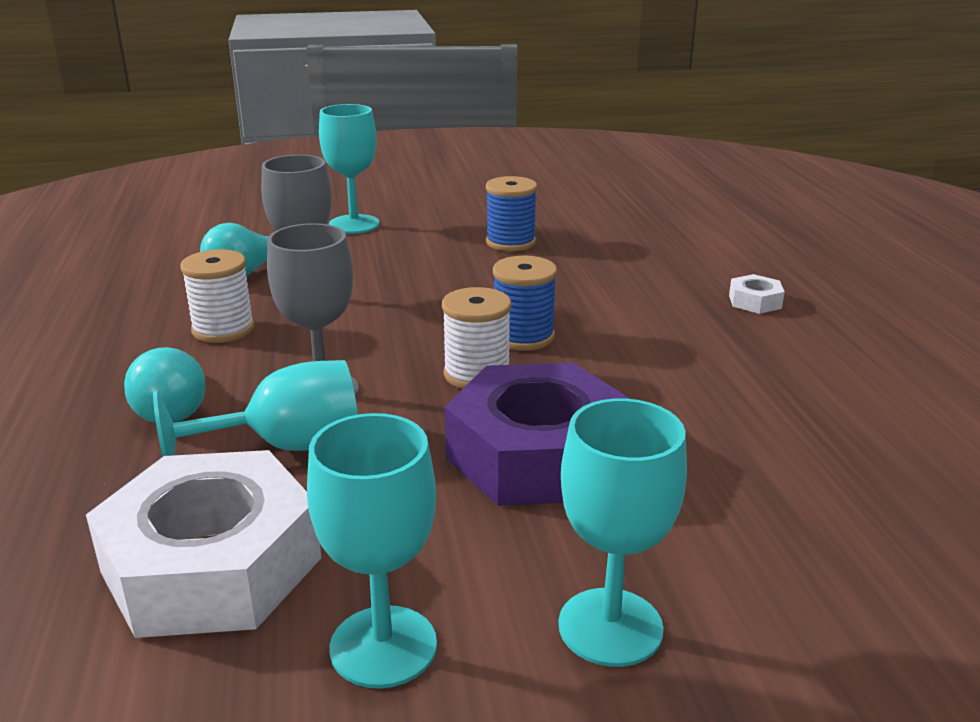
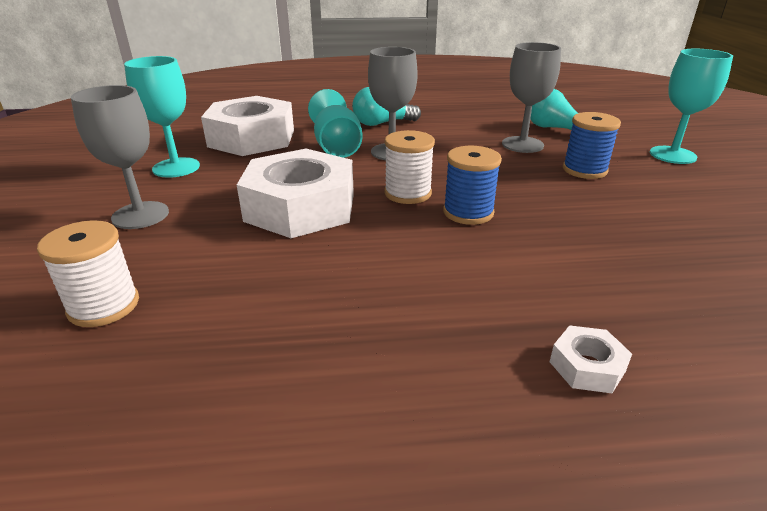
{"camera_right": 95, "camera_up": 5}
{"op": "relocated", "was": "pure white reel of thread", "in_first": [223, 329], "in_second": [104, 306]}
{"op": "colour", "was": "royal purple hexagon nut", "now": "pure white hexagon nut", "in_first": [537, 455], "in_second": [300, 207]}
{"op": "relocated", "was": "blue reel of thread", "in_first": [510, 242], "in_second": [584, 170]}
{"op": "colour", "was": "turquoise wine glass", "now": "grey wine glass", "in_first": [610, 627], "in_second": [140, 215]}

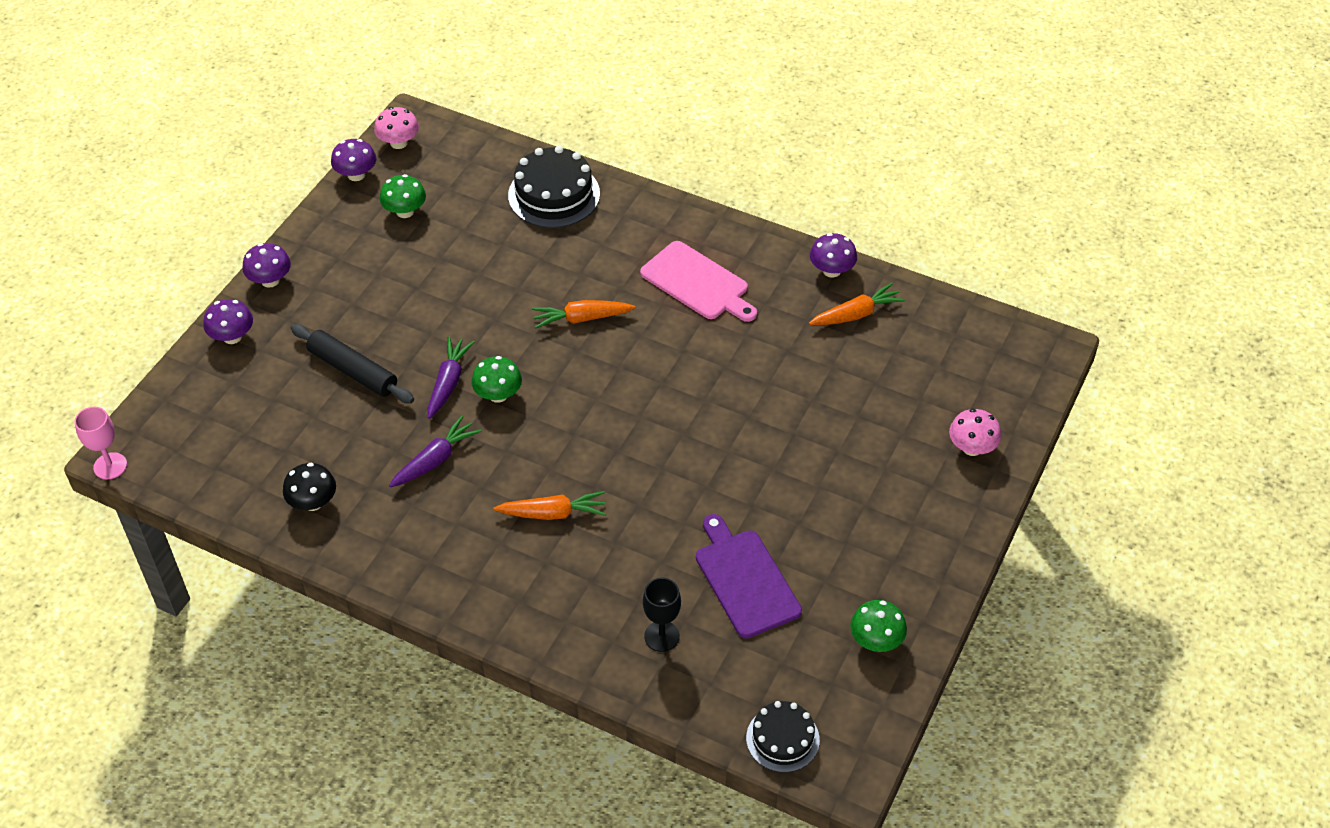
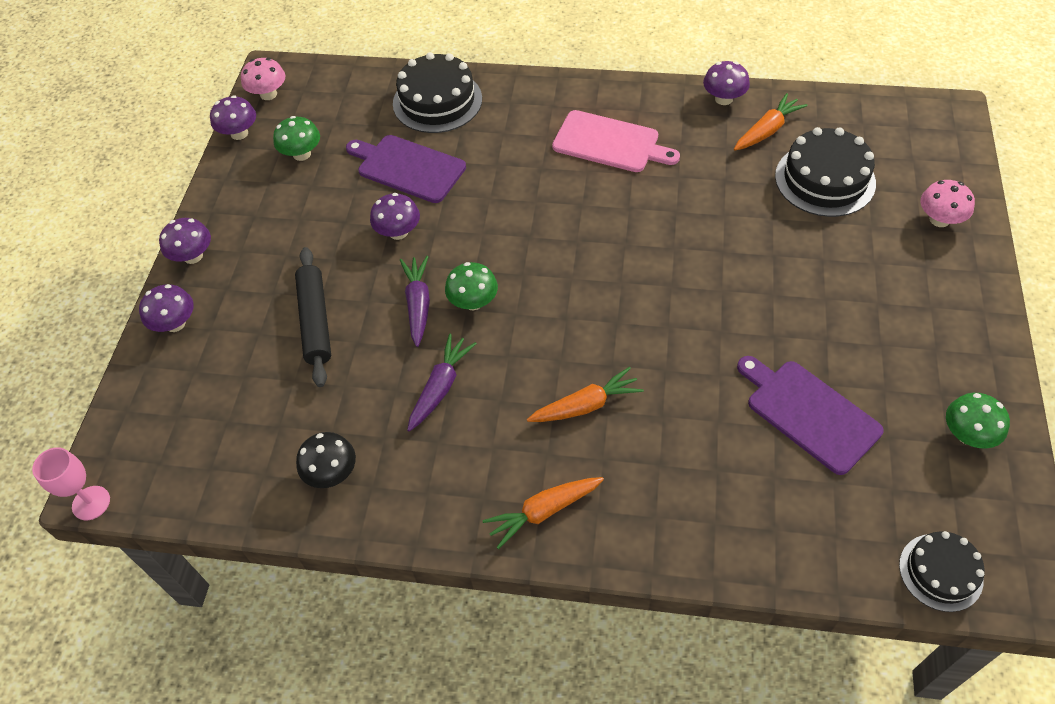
{"camera_right": -15, "camera_up": 5}
{"op": "spun", "was": "ebony rolling pin", "in_first": [353, 371], "in_second": [315, 321], "clockwise": 60}
{"op": "relocated", "was": "orange-coloured root vegetable", "in_first": [581, 318], "in_second": [543, 511]}
{"op": "missing", "was": "ebony wine glass", "in_first": [662, 636]}
{"op": "appeared", "now": "royal purple chopping board", "in_second": [408, 168]}
{"op": "appeared", "now": "royal purple toadstool", "in_second": [398, 232]}
{"op": "appeared", "now": "ebony cake", "in_second": [825, 179]}

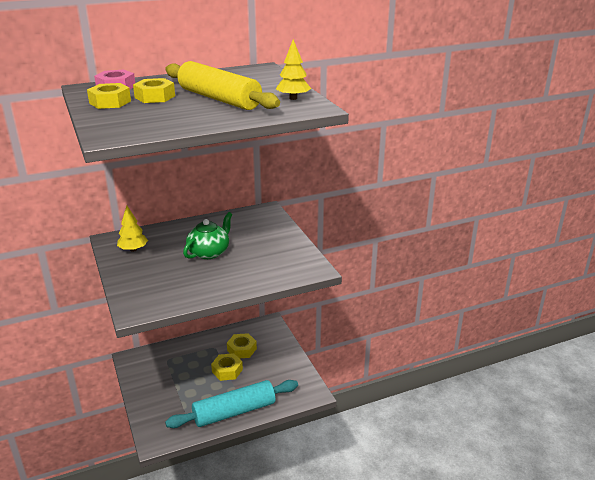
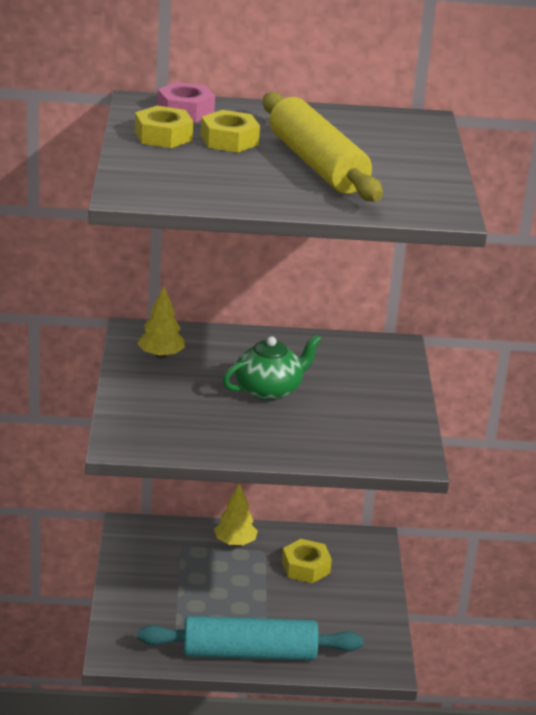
{"camera_right": 20, "camera_up": 0}
{"op": "missing", "was": "golden hexagon nut", "in_first": [227, 370]}
{"op": "relocated", "was": "golden toy tree", "in_first": [293, 98], "in_second": [235, 542]}

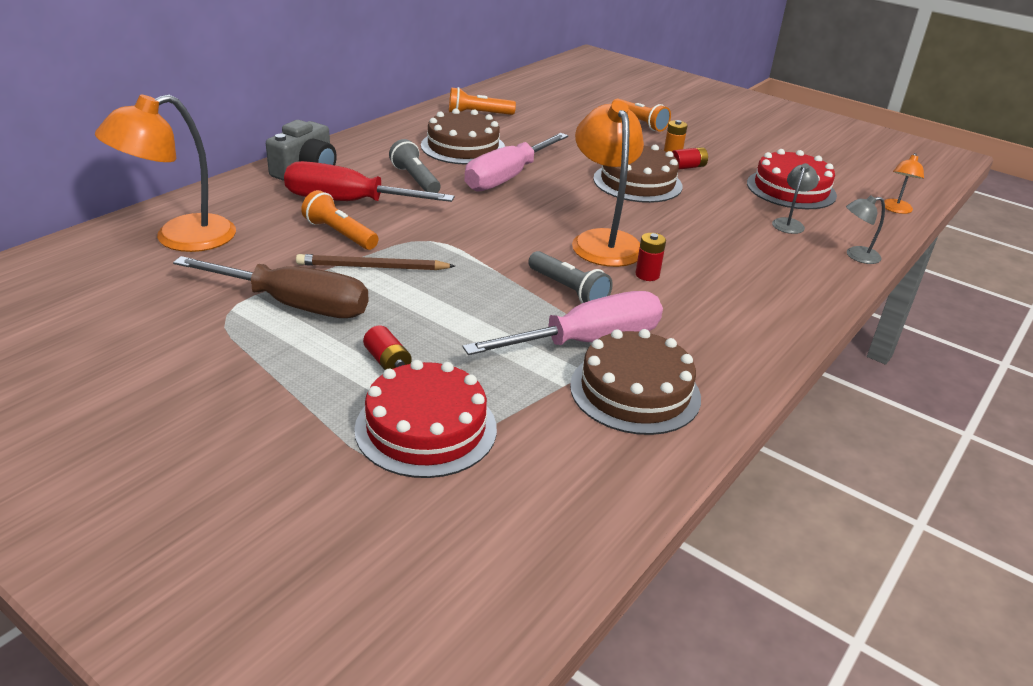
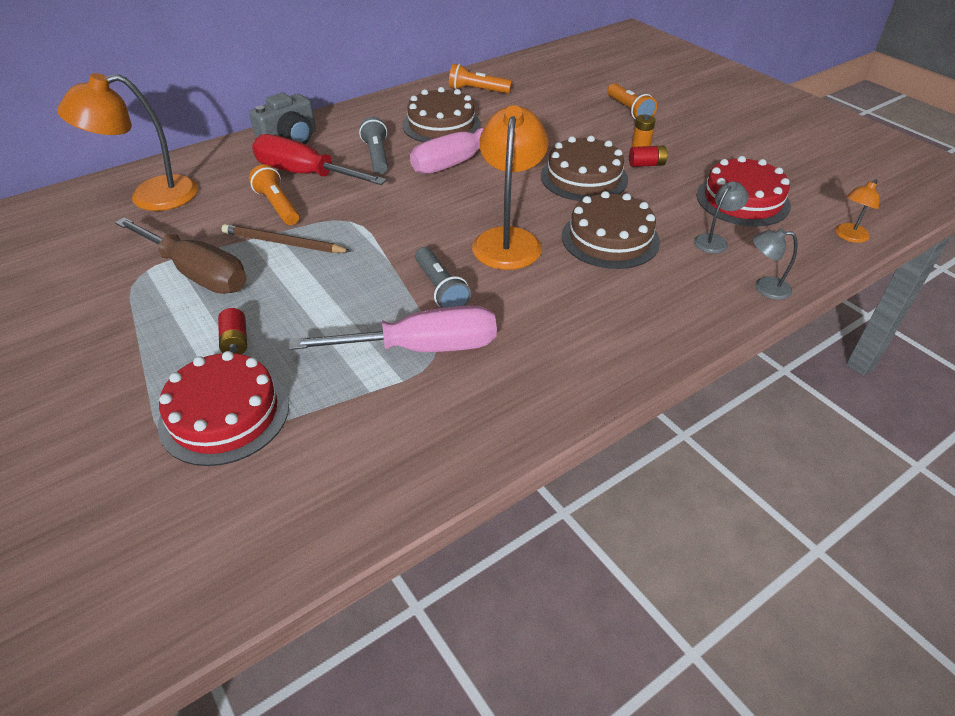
{"camera_right": 20, "camera_up": 10}
{"op": "relocated", "was": "dark brown cake", "in_first": [635, 391], "in_second": [610, 239]}
{"op": "missing", "was": "crimson battery", "in_first": [647, 275]}

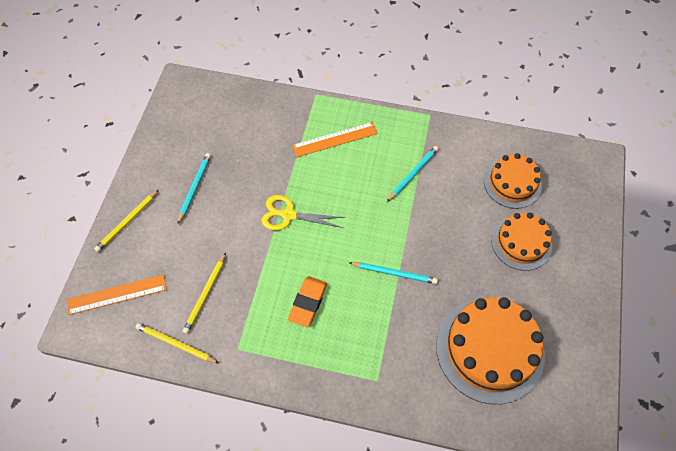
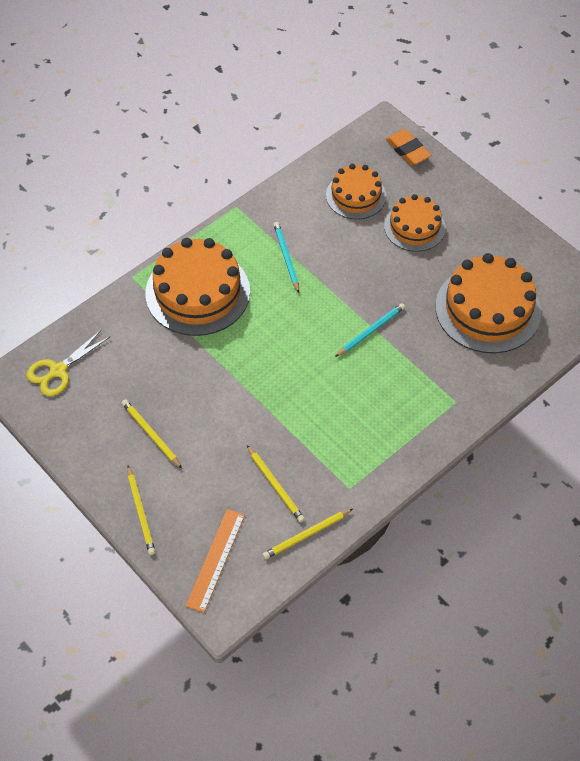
{"camera_right": -55, "camera_up": -5}
{"op": "colour", "was": "turquoise wooden pencil", "now": "golden wooden pencil", "in_first": [194, 187], "in_second": [151, 434]}
{"op": "relocated", "was": "golden scissors", "in_first": [289, 215], "in_second": [58, 370]}
{"op": "relocated", "was": "orange-coloured gum eraser", "in_first": [308, 303], "in_second": [407, 150]}
{"op": "exchanged", "was": "orange-coloured ruler", "now": "orange-coloured cake", "in_first": [335, 139], "in_second": [197, 292]}

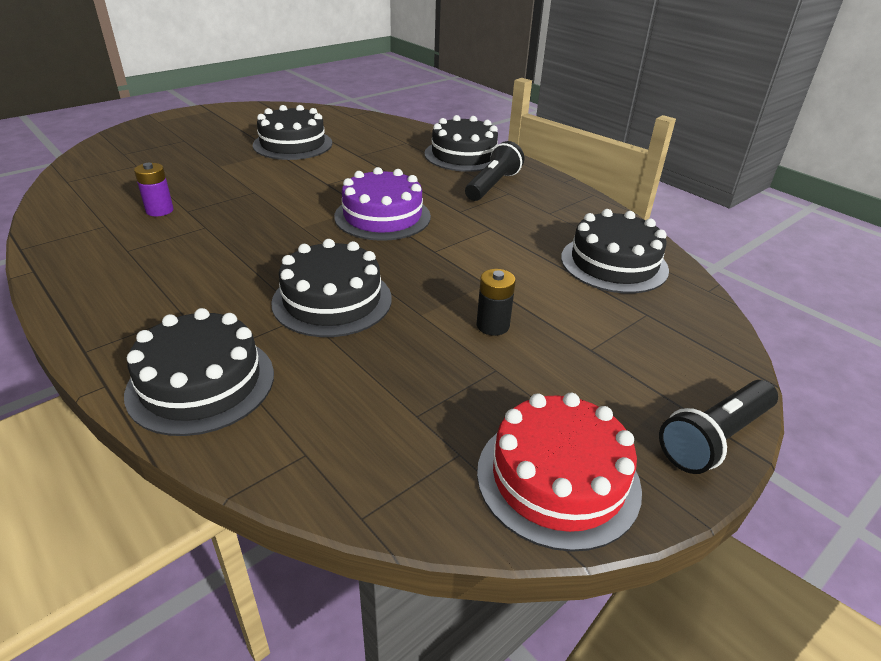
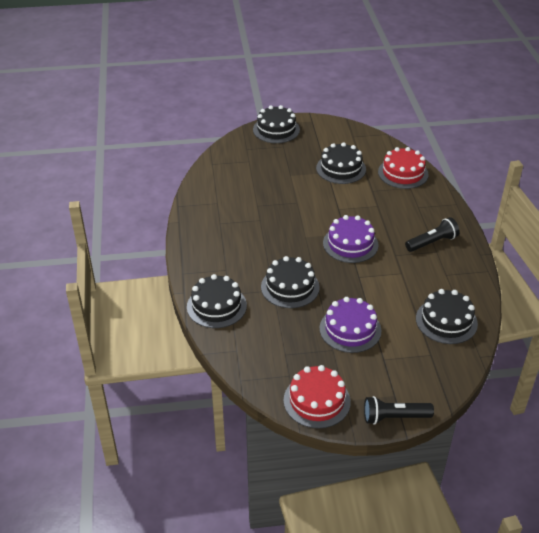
{"camera_right": 35, "camera_up": 5}
{"op": "missing", "was": "royal purple battery", "in_first": [159, 210]}
{"op": "relocated", "was": "ebony cake", "in_first": [463, 155], "in_second": [276, 130]}
{"op": "exchanged", "was": "ebony battery", "now": "royal purple cake", "in_first": [492, 325], "in_second": [350, 329]}
{"op": "appeared", "now": "crimson cake", "in_second": [403, 173]}

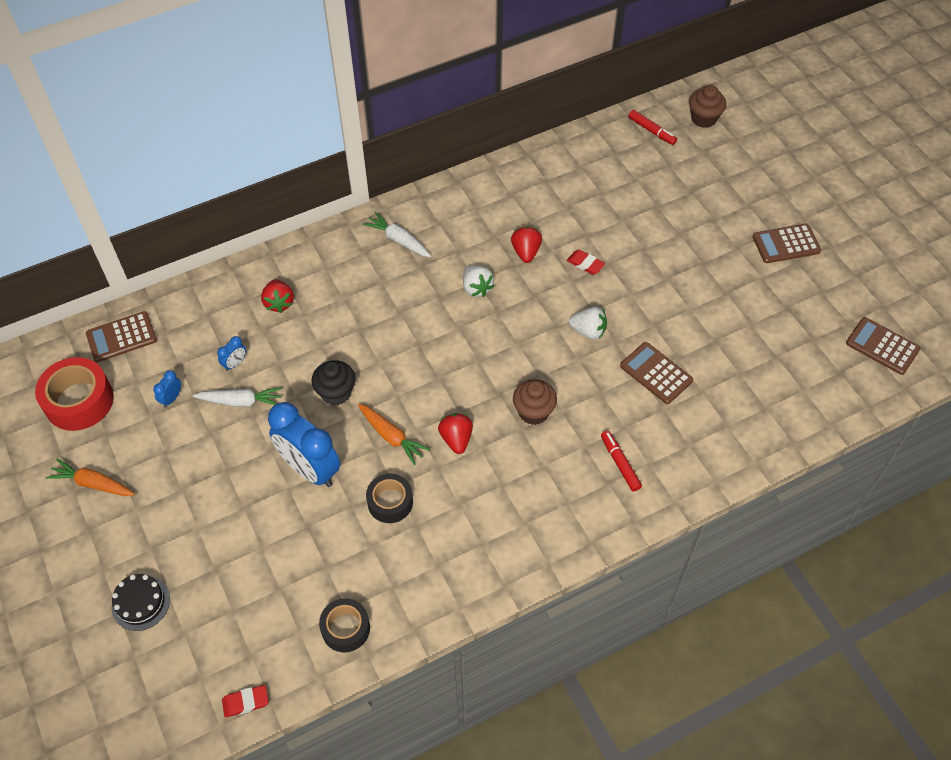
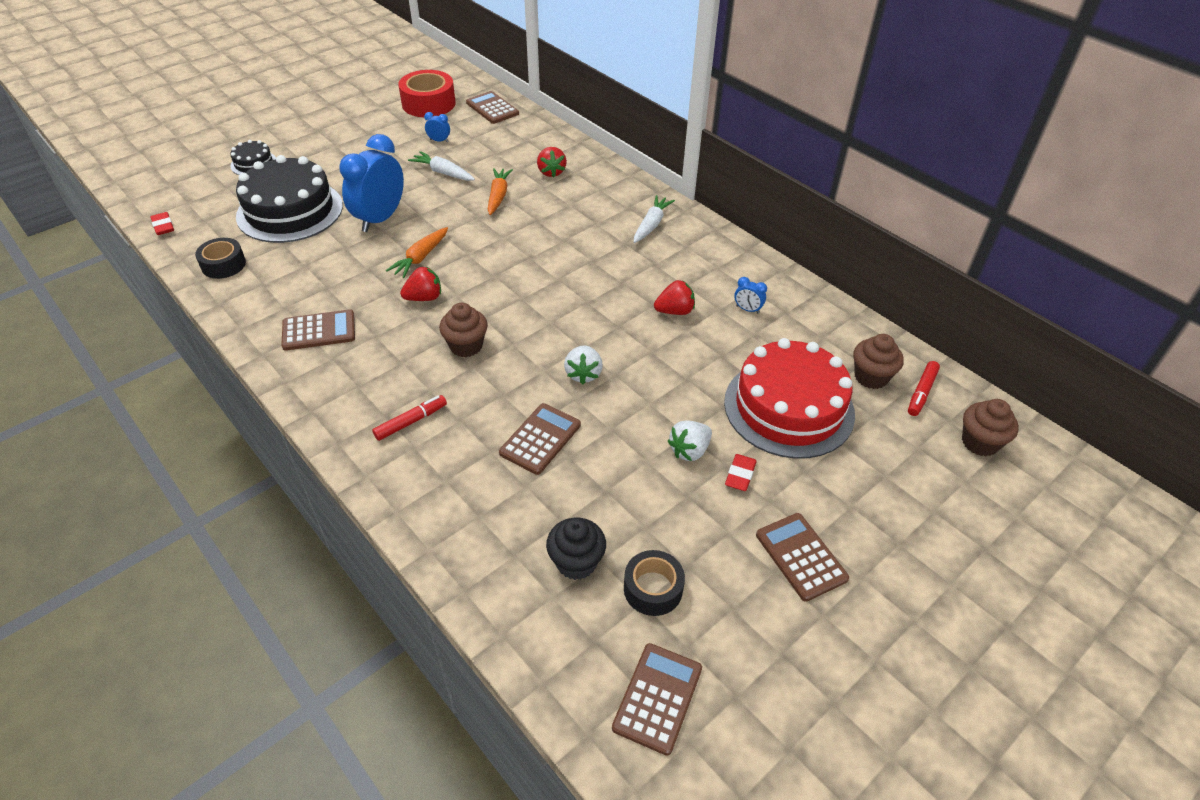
{"camera_right": 75, "camera_up": -10}
{"op": "relocated", "was": "orange-coloured root vegetable", "in_first": [93, 483], "in_second": [498, 196]}
{"op": "spun", "was": "pure white root vegetable", "in_first": [241, 401], "in_second": [443, 173], "clockwise": 135}
{"op": "relocated", "was": "blue clock", "in_first": [235, 363], "in_second": [747, 309]}
{"op": "spun", "was": "crimson toy strawberry", "in_first": [279, 303], "in_second": [551, 172], "clockwise": -75}
{"op": "relocated", "was": "ebony cupcake", "in_first": [336, 393], "in_second": [576, 562]}
{"op": "relocated", "was": "ebony roll of tape", "in_first": [390, 502], "in_second": [653, 589]}
{"op": "relocated", "was": "pure white toy strawberry", "in_first": [476, 288], "in_second": [689, 450]}
{"op": "relocated", "was": "crimson gum eraser", "in_first": [585, 264], "in_second": [740, 475]}
{"op": "appeared", "now": "ebony cake", "in_second": [290, 211]}
{"op": "appeared", "now": "dark brown adding machine", "in_second": [319, 331]}
{"op": "appeared", "now": "crimson cake", "in_second": [788, 407]}
{"op": "appeared", "now": "dark brown cupcake", "in_second": [871, 377]}

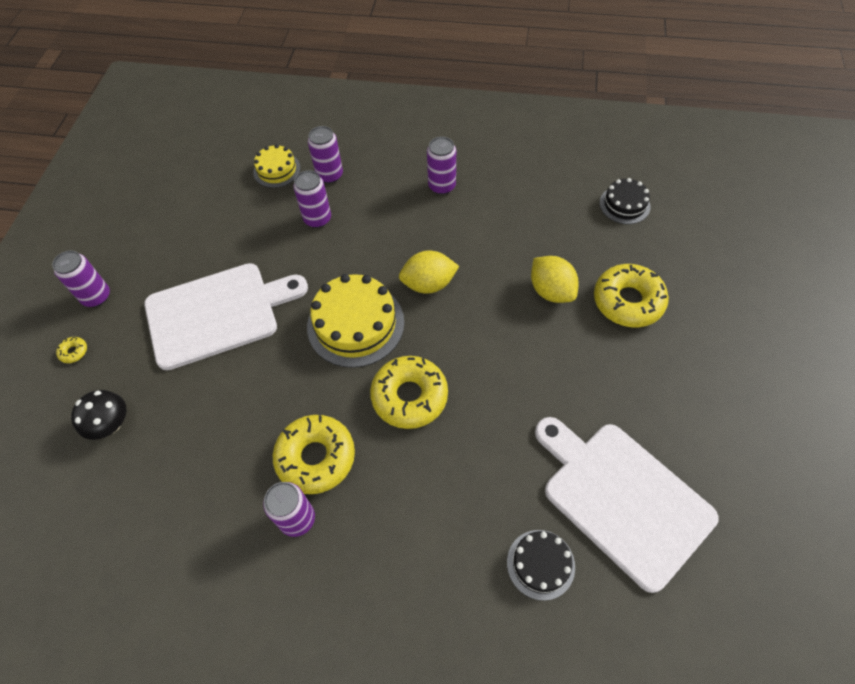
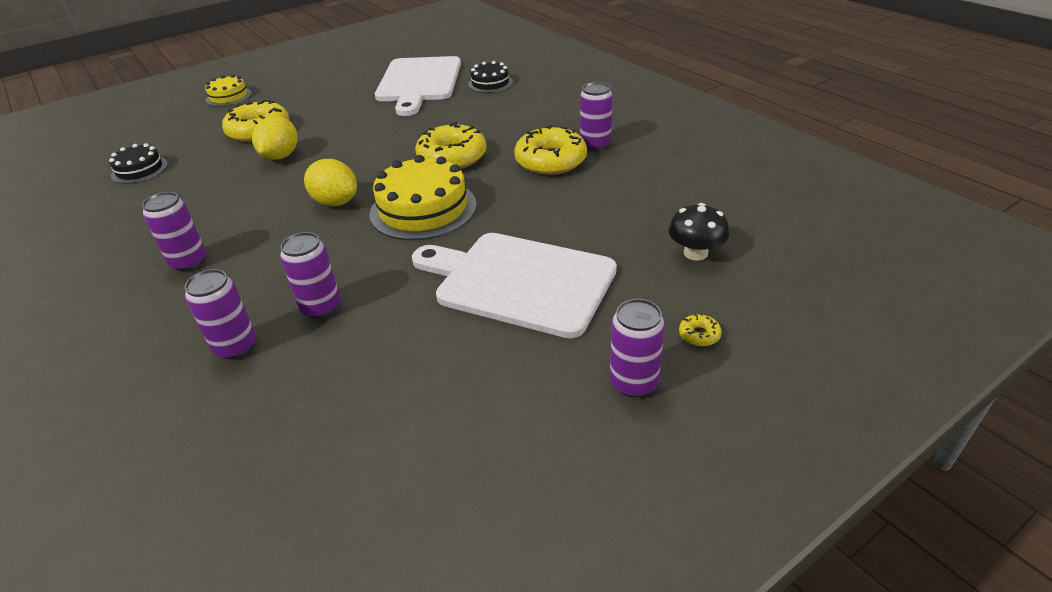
{"camera_right": -135, "camera_up": -20}
{"op": "relocated", "was": "golden cake", "in_first": [277, 170], "in_second": [228, 97]}

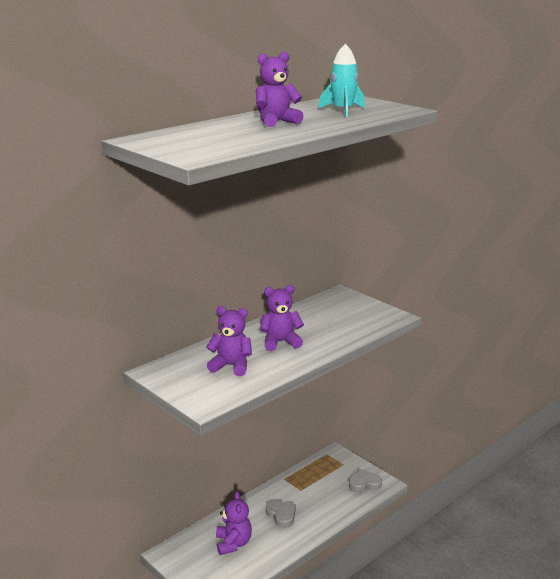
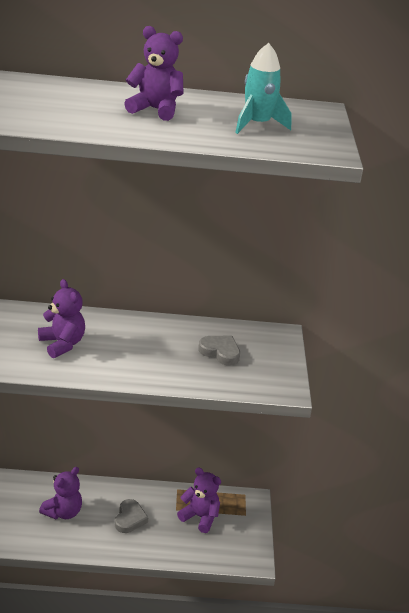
{"camera_right": 40, "camera_up": 10}
{"op": "relocated", "was": "royal purple teddy bear", "in_first": [280, 342], "in_second": [200, 517]}
{"op": "relocated", "was": "grey heart", "in_first": [364, 484], "in_second": [220, 352]}

